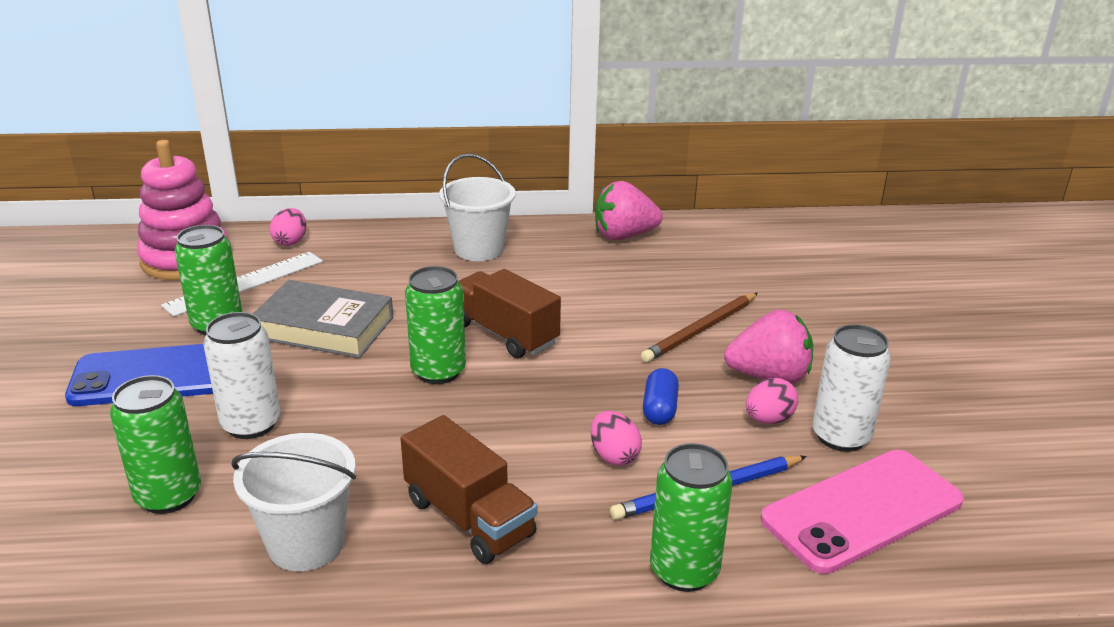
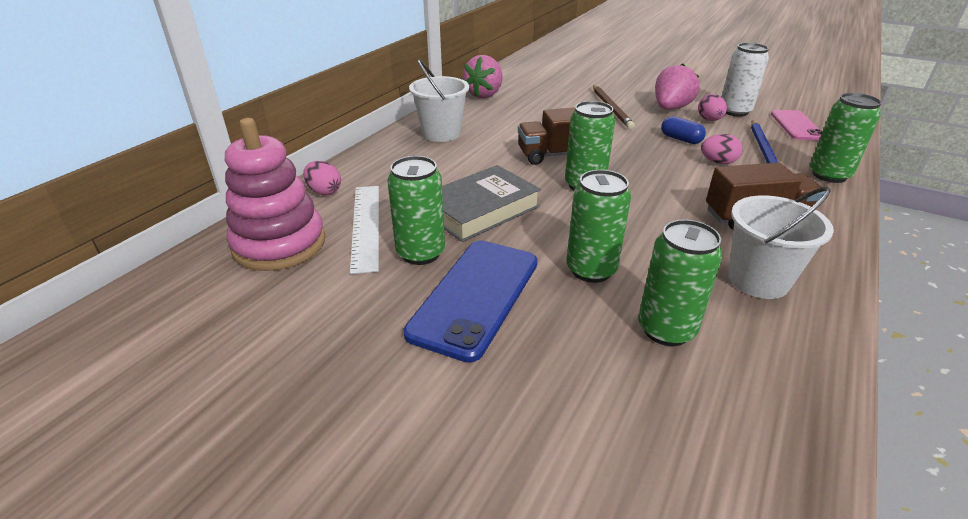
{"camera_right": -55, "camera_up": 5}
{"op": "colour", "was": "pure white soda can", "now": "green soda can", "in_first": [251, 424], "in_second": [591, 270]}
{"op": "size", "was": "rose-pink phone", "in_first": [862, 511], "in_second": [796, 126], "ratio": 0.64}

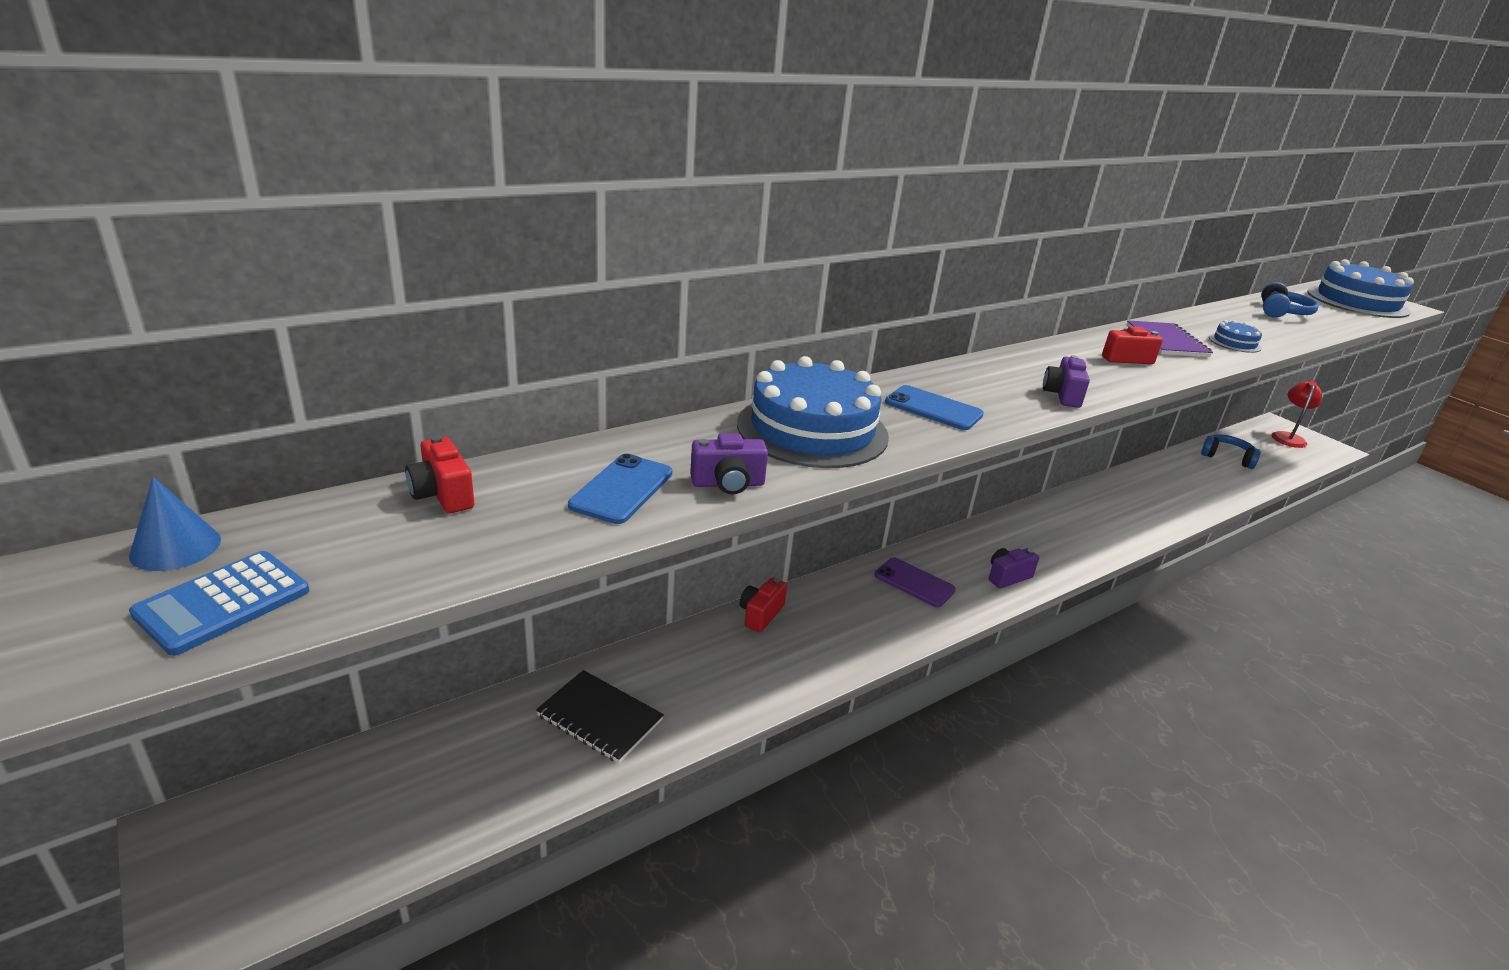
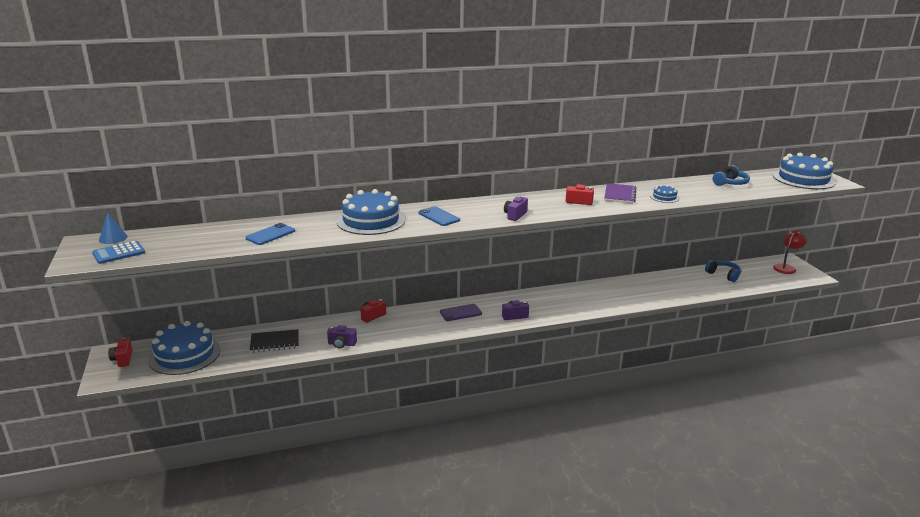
{"camera_right": 20, "camera_up": -5}
{"op": "relocated", "was": "crimson camera", "in_first": [442, 495], "in_second": [122, 359]}
{"op": "spun", "was": "ebony notepad", "in_first": [599, 718], "in_second": [275, 342], "clockwise": -60}
{"op": "relocated", "was": "royal purple camera", "in_first": [728, 484], "in_second": [342, 344]}
{"op": "spun", "was": "royal purple phone", "in_first": [914, 582], "in_second": [460, 313], "clockwise": -75}
{"op": "appeared", "now": "blue cake", "in_second": [185, 355]}

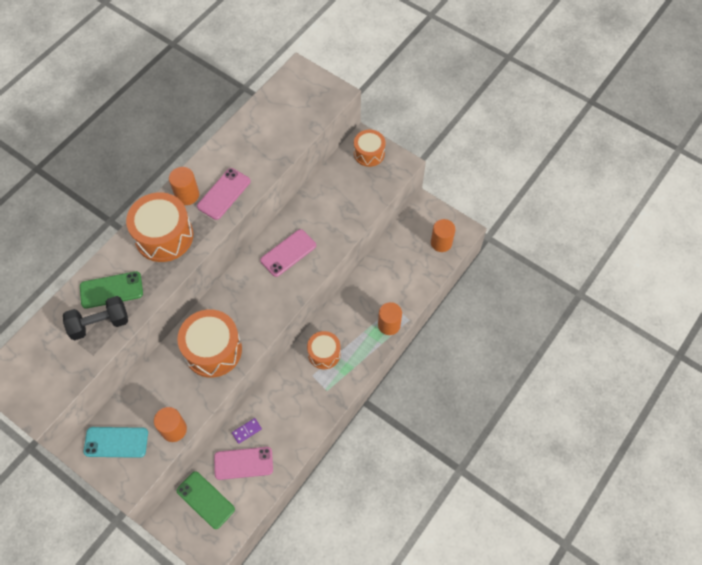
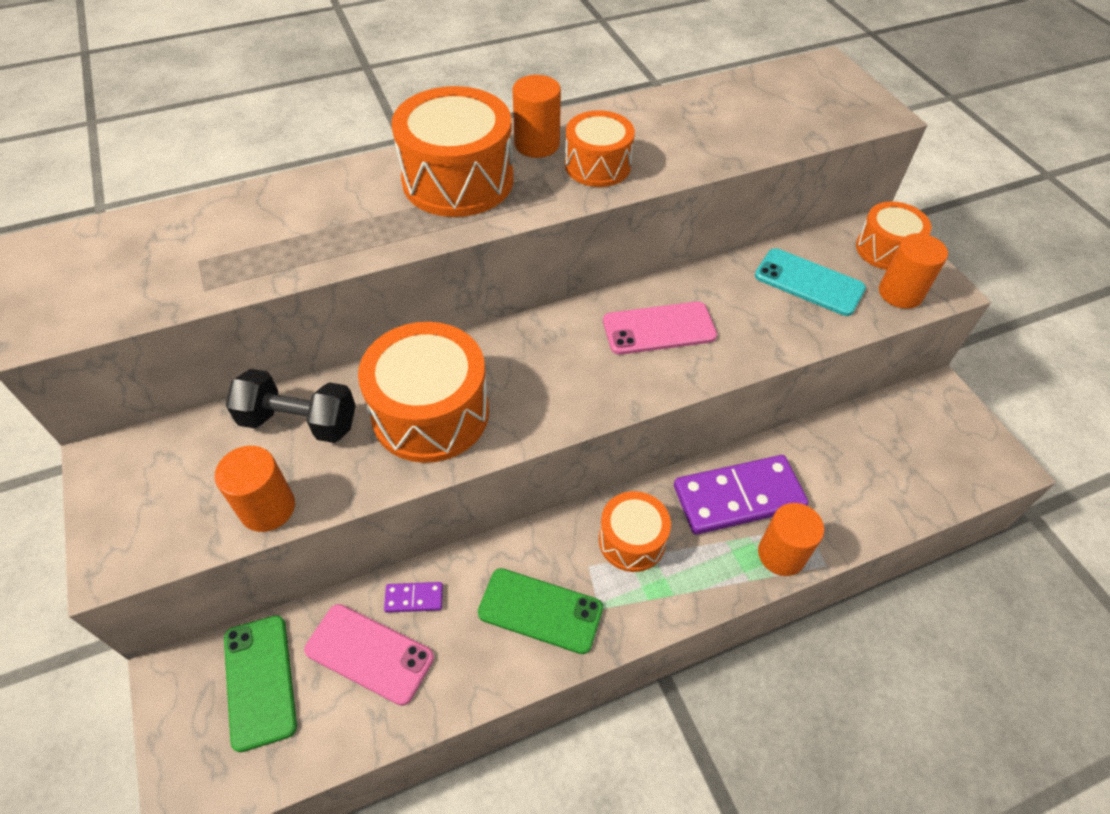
{"camera_right": 30, "camera_up": -10}
{"op": "relocated", "was": "ebony dumbbell", "in_first": [99, 324], "in_second": [299, 422]}
{"op": "relocated", "was": "green phone", "in_first": [111, 290], "in_second": [540, 610]}
{"op": "relocated", "was": "turquoise phone", "in_first": [116, 442], "in_second": [809, 282]}
{"op": "exchanged", "was": "rose-pink phone", "now": "orange-coloured toy drum", "in_first": [224, 194], "in_second": [597, 166]}
{"op": "relocated", "was": "orange-coloured solid cylinder", "in_first": [441, 243], "in_second": [900, 293]}
{"op": "appeared", "now": "royal purple domino", "in_second": [738, 497]}

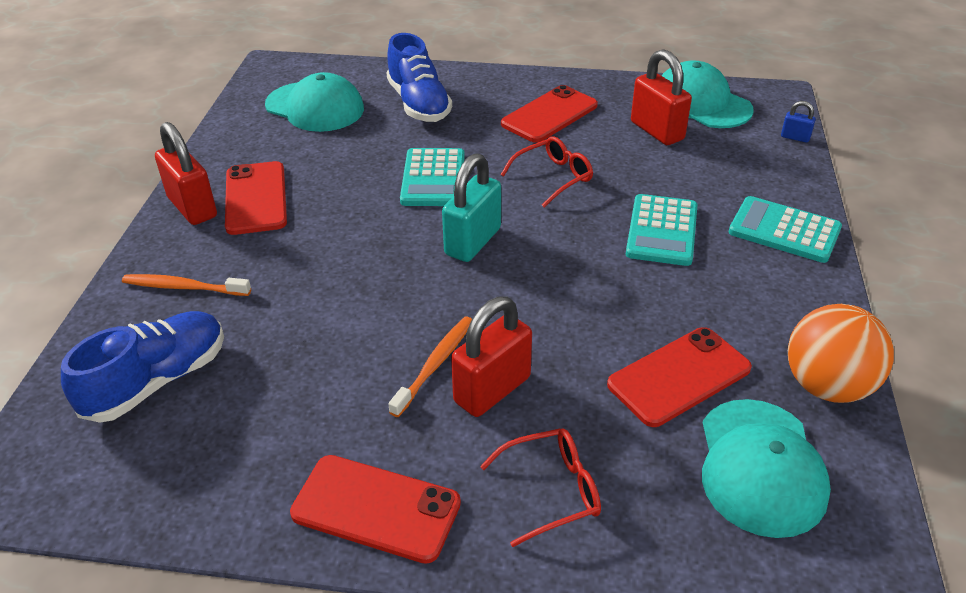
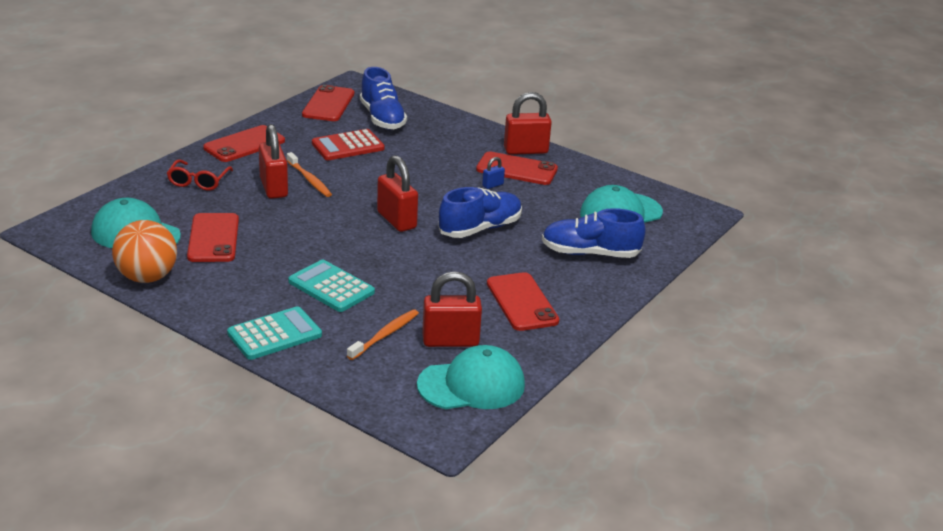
{"camera_right": 115, "camera_up": -10}
{"op": "relocated", "was": "orange-coloured toothbrush", "in_first": [184, 287], "in_second": [385, 335]}
{"op": "exchanged", "was": "turquoise adding machine", "now": "blue shoe", "in_first": [433, 178], "in_second": [480, 229]}
{"op": "colour", "was": "turquoise small lock", "now": "crimson small lock", "in_first": [473, 242], "in_second": [396, 220]}
{"op": "missing", "was": "crimson eyeglasses", "in_first": [552, 178]}
{"op": "relocated", "was": "blue small lock", "in_first": [795, 137], "in_second": [492, 185]}
{"op": "appeared", "now": "crimson phone", "in_second": [328, 104]}
{"op": "appeared", "now": "crimson adding machine", "in_second": [348, 146]}

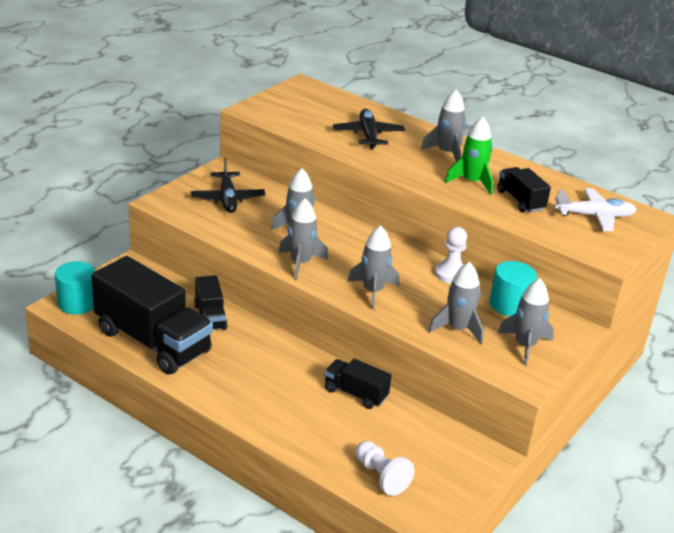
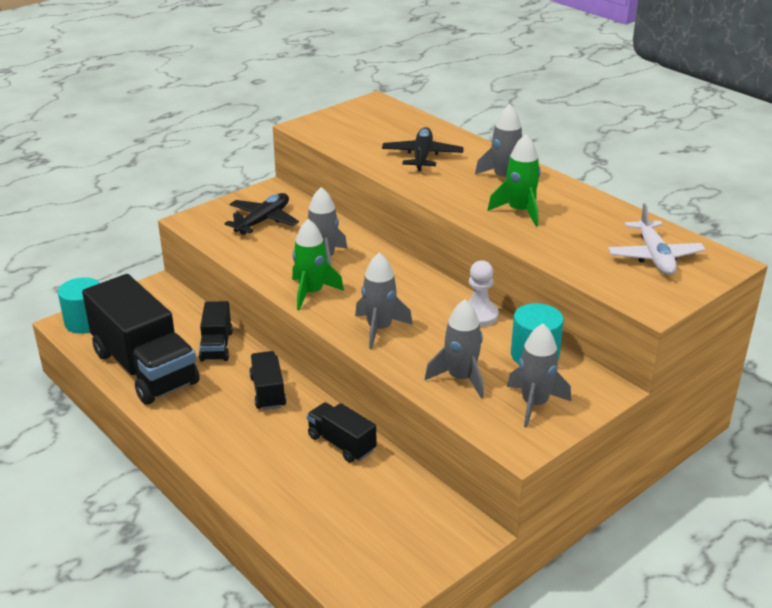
{"camera_right": 15, "camera_up": 0}
{"op": "spun", "was": "ebony aeroplane", "in_first": [228, 199], "in_second": [263, 220], "clockwise": -150}
{"op": "colour", "was": "grey spaceship", "now": "green spaceship", "in_first": [300, 263], "in_second": [311, 293]}
{"op": "missing", "was": "pure white game pawn", "in_first": [381, 476]}
{"op": "relocated", "was": "ebony toy truck", "in_first": [520, 200], "in_second": [268, 392]}
{"op": "spun", "was": "pure white aeroplane", "in_first": [595, 216], "in_second": [654, 257], "clockwise": 75}

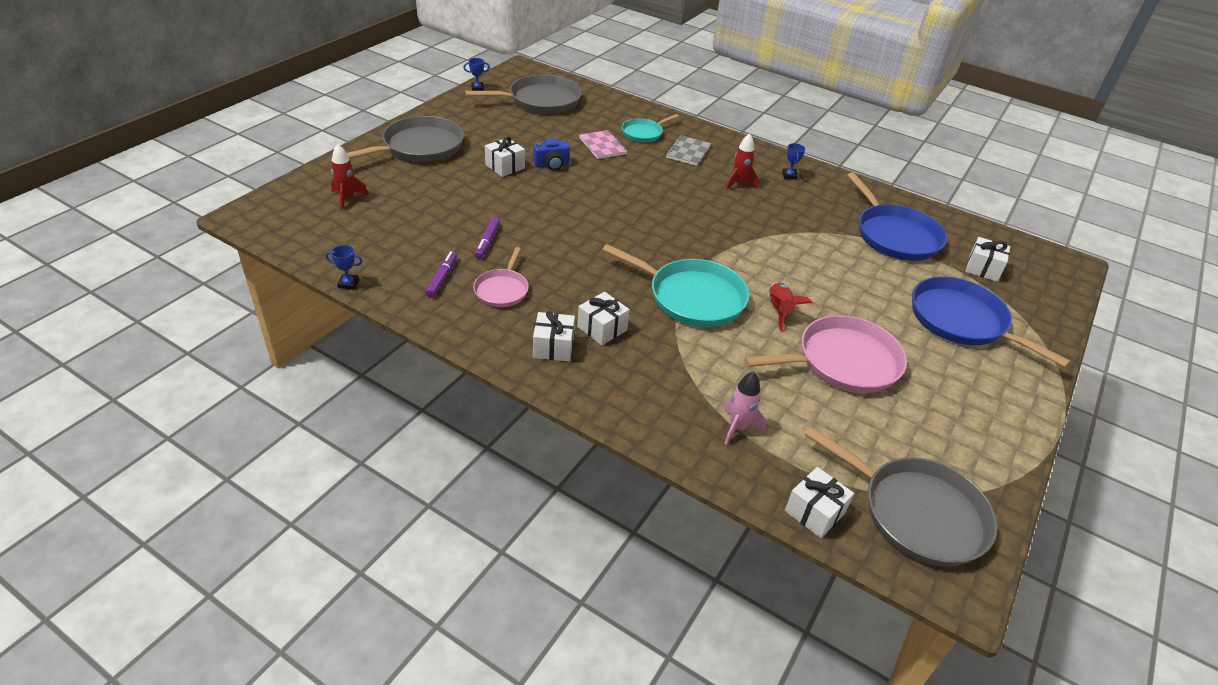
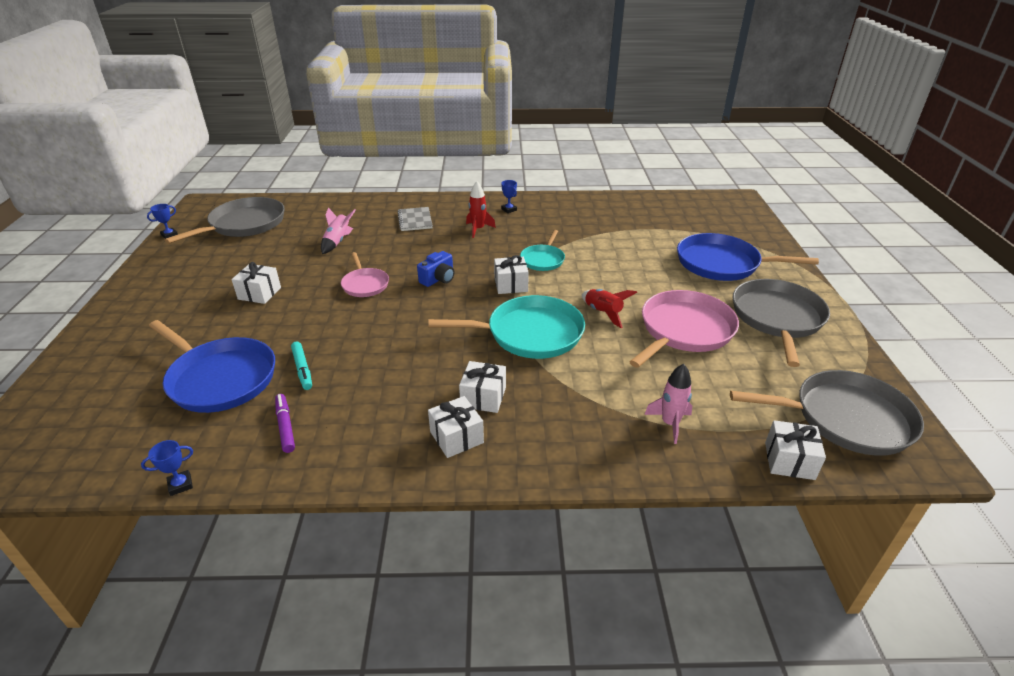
{"camera_right": -30, "camera_up": -5}
{"op": "missing", "was": "crimson spaceship", "in_first": [347, 198]}
{"op": "relocated", "was": "grey skillet", "in_first": [419, 147], "in_second": [777, 318]}
{"op": "relocated", "was": "rose-pink skillet", "in_first": [502, 289], "in_second": [365, 284]}
{"op": "colour", "was": "royal purple marker", "now": "turquoise marker", "in_first": [487, 242], "in_second": [302, 369]}
{"op": "relocated", "was": "blue camera", "in_first": [551, 165], "in_second": [438, 279]}
{"op": "exchanged", "was": "rose-pink notepad", "now": "rose-pink spaceship", "in_first": [603, 146], "in_second": [337, 241]}
{"op": "relocated", "was": "turquoise skillet", "in_first": [644, 133], "in_second": [543, 259]}
{"op": "relocated", "was": "blue skillet", "in_first": [894, 235], "in_second": [220, 378]}
{"op": "relocated", "was": "pure white gift", "in_first": [983, 268], "in_second": [511, 285]}

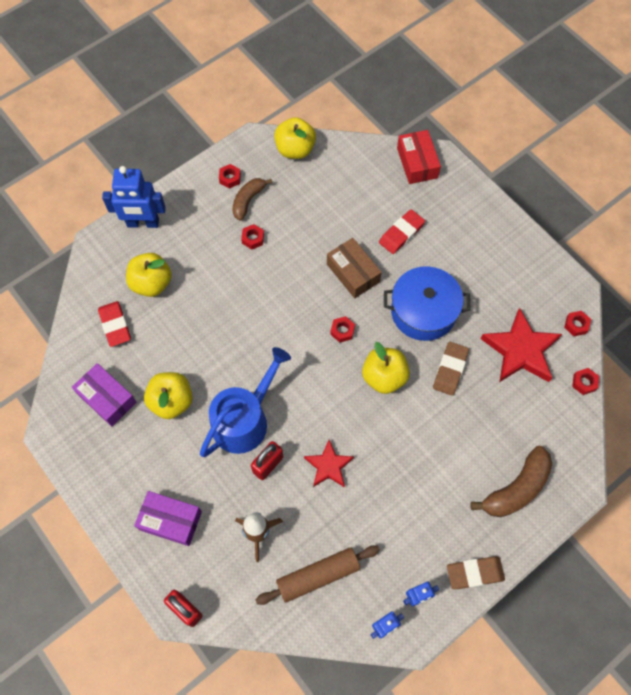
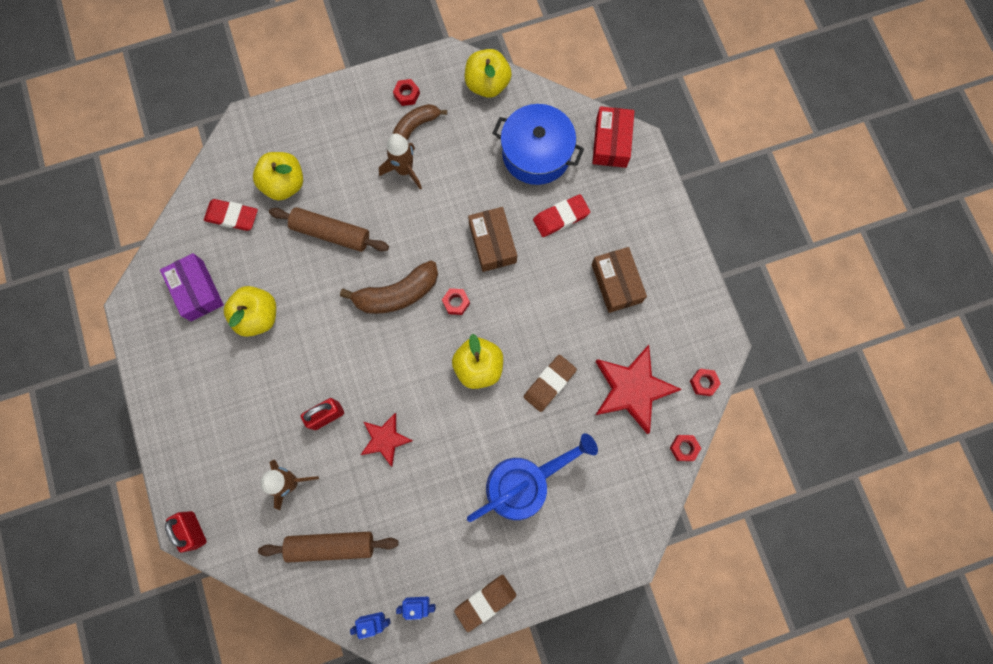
{"camera_right": 20, "camera_up": 10}
{"op": "spun", "was": "crimson gum eraser", "in_first": [115, 325], "in_second": [232, 216], "clockwise": -75}
{"op": "missing", "was": "blue robot", "in_first": [143, 223]}
{"op": "missing", "was": "royal purple box", "in_first": [170, 520]}
{"op": "relocated", "was": "blue watering can", "in_first": [244, 419], "in_second": [524, 483]}
{"op": "exchanged", "was": "crimson hexagon nut", "now": "dark brown spaceship", "in_first": [253, 239], "in_second": [404, 170]}
{"op": "relocated", "was": "blue stockpot", "in_first": [423, 311], "in_second": [536, 154]}
{"op": "spun", "was": "dark brown gum eraser", "in_first": [474, 573], "in_second": [485, 602], "clockwise": -45}
{"op": "relocated", "was": "dark brown toy banana", "in_first": [516, 488], "in_second": [397, 294]}
{"op": "appeared", "now": "dark brown rolling pin", "in_second": [331, 233]}
{"op": "appeared", "now": "dark brown box", "in_second": [616, 283]}

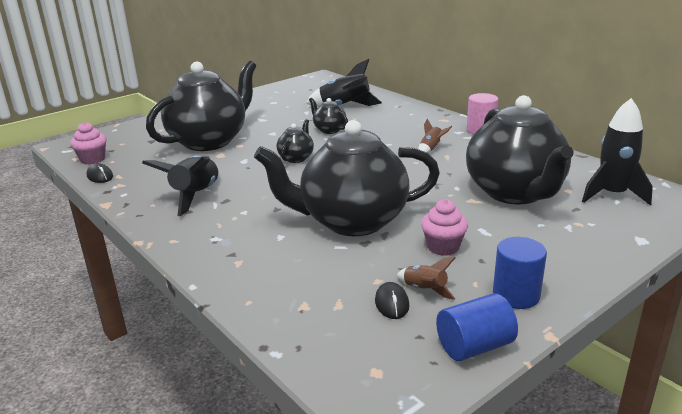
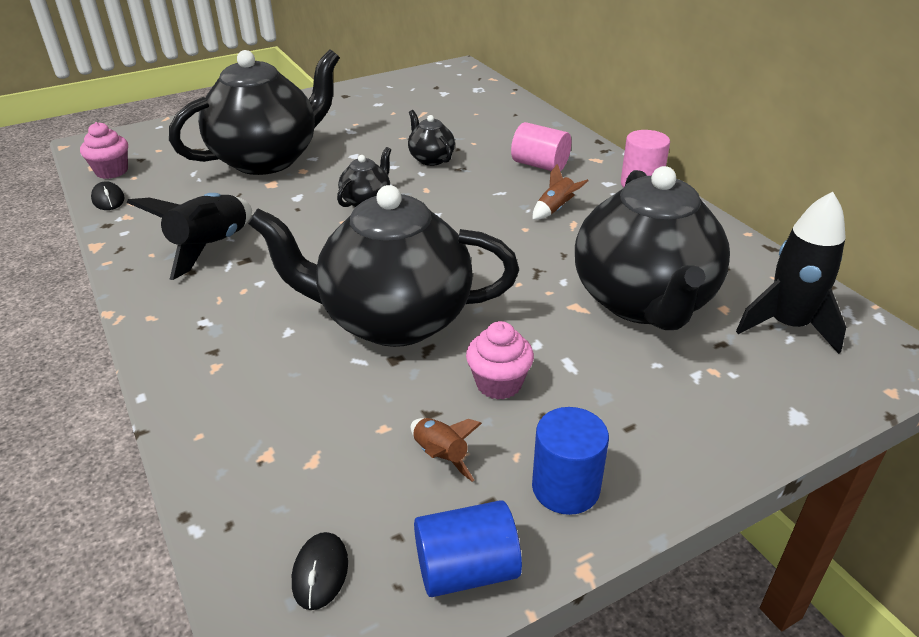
{"camera_right": 10, "camera_up": 10}
{"op": "missing", "was": "ebony spaceship", "in_first": [344, 106]}
{"op": "relocated", "was": "ebony mouse", "in_first": [392, 303], "in_second": [320, 572]}
{"op": "appeared", "now": "rose-pink solid cylinder", "in_second": [540, 165]}

